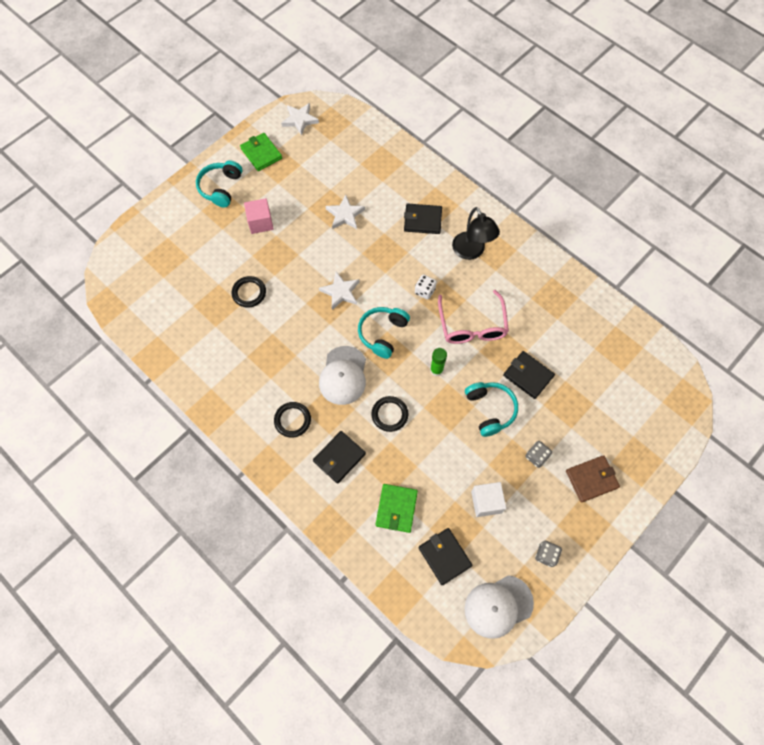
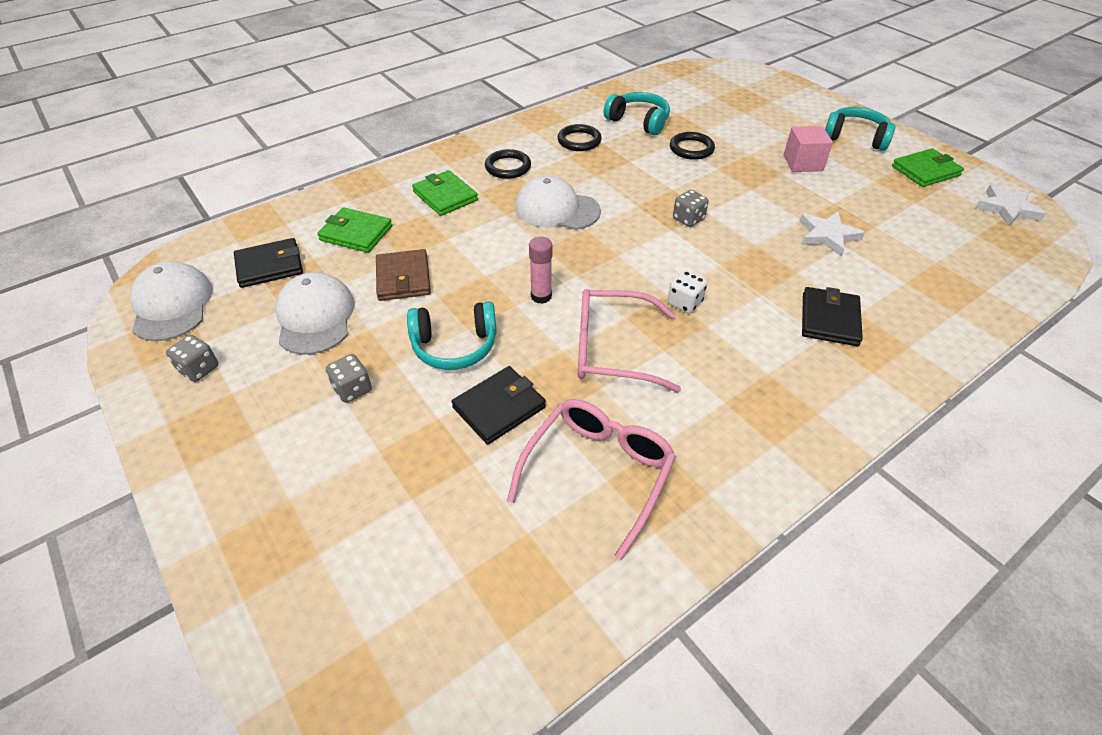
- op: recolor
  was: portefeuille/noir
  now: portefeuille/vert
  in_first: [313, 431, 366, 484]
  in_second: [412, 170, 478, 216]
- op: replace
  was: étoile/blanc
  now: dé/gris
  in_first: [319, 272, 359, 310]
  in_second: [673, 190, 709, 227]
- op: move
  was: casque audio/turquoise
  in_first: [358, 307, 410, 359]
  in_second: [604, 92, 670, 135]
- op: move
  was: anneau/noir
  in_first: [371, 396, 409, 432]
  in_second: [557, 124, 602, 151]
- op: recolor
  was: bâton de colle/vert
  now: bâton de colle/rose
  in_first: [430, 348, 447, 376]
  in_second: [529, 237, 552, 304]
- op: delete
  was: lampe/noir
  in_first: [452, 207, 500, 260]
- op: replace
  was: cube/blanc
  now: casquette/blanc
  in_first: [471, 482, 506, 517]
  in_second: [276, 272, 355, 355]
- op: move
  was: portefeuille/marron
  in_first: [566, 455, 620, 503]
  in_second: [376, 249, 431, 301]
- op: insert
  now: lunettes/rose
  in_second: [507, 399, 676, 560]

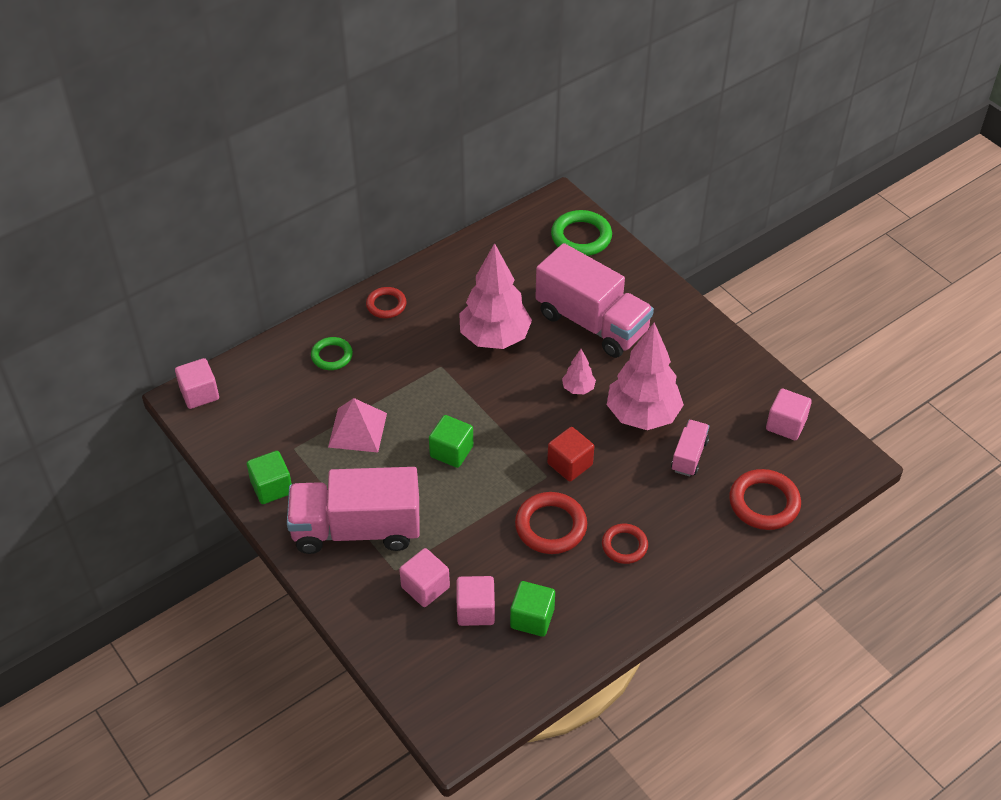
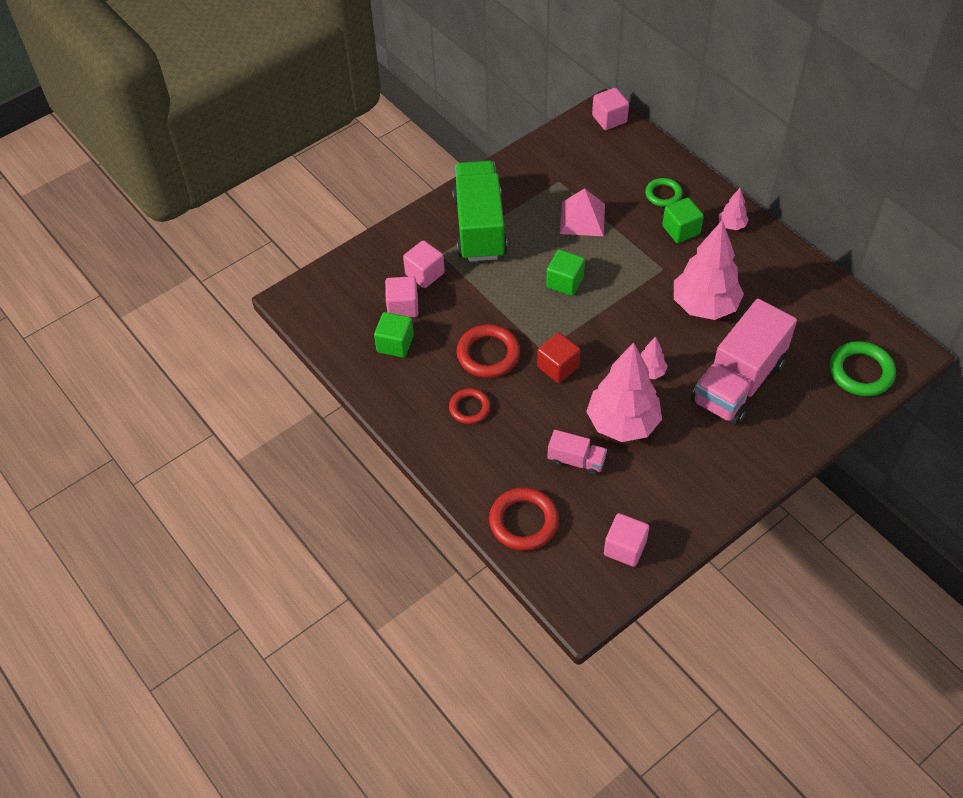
- op: move
  was: cube/vert
  in_first: [247, 451, 292, 504]
  in_second: [662, 198, 704, 243]
- op: recolor
  was: camion/rose
  now: camion/vert
  in_first: [287, 467, 420, 554]
  in_second: [452, 161, 507, 262]
- op: replace
  was: anneau/rouge
  now: arbre/rose
  in_first: [366, 287, 407, 318]
  in_second: [719, 188, 749, 230]

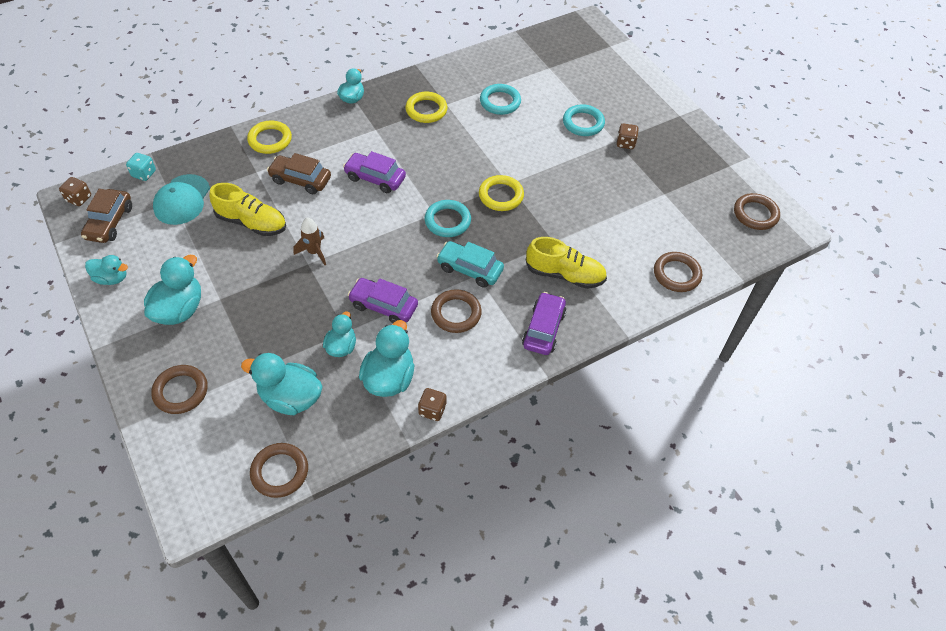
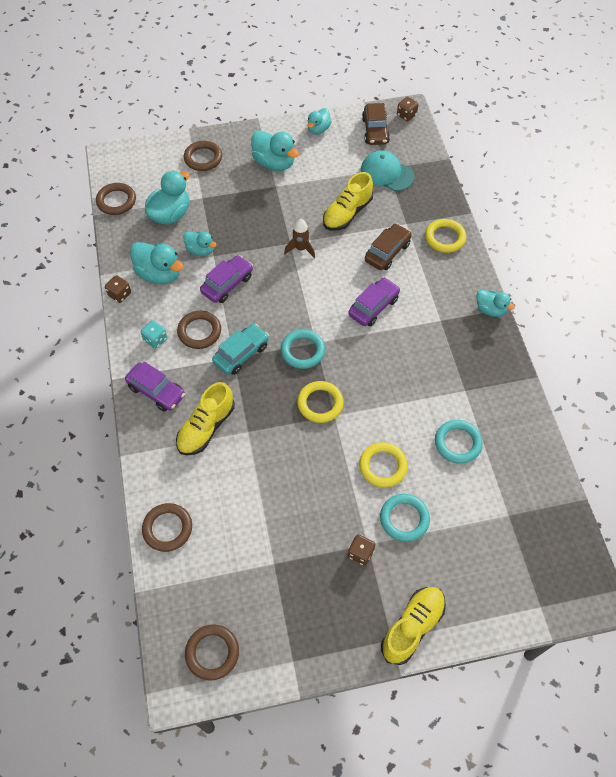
- op: rotate
  was: voiture/marron
  in_first: [81, 189, 132, 243]
  in_second: [362, 103, 390, 145]
  clockwise: -120
- op: move
  was: dé/turquoise
  in_first: [126, 153, 156, 181]
  in_second: [141, 320, 167, 349]
- op: move
  was: anneau/jaune
  in_first: [406, 92, 448, 123]
  in_second: [359, 442, 408, 488]
- op: insert
  now: chaussure/jaune
  in_second: [381, 587, 446, 665]

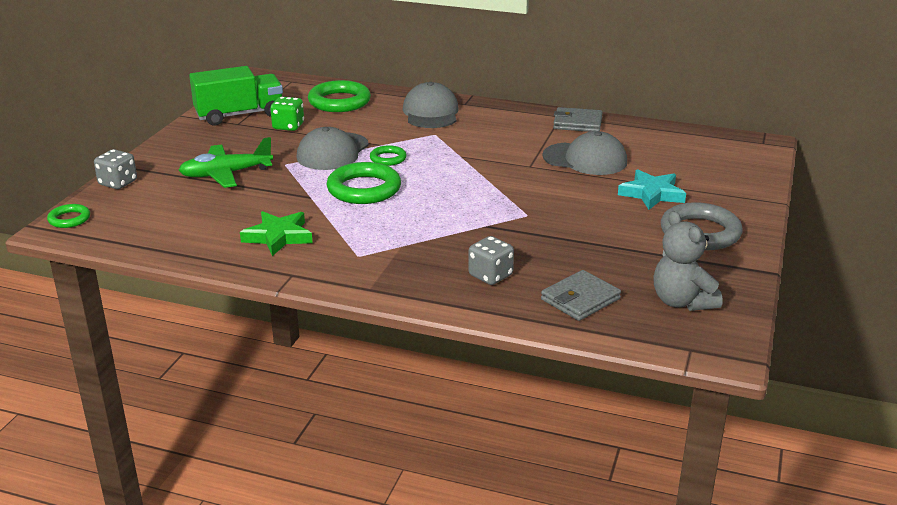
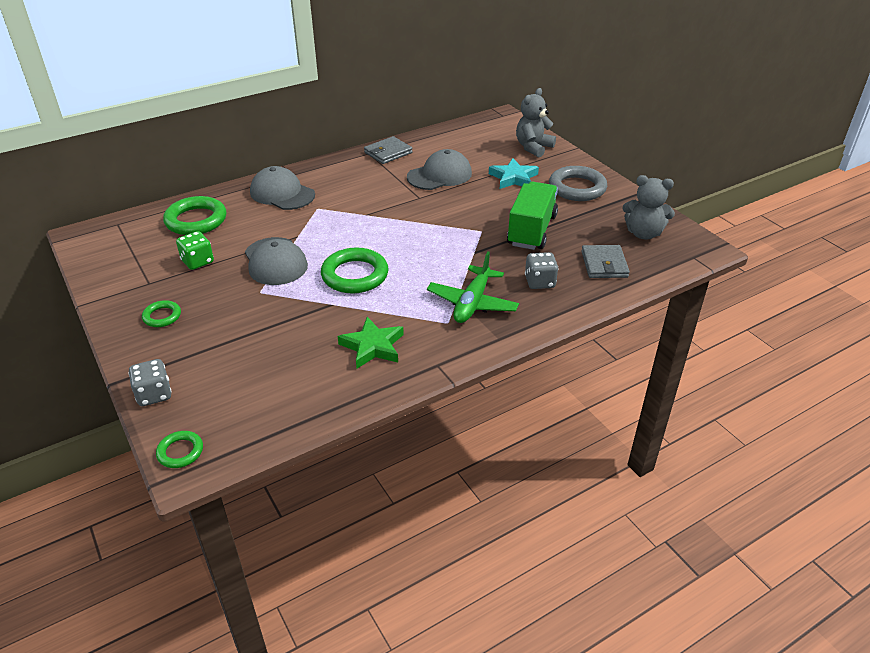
- op: move
  was: avion/vert
  in_first: [179, 137, 273, 188]
  in_second: [427, 251, 519, 323]
- op: move
  was: camion/vert
  in_first: [189, 66, 283, 126]
  in_second: [507, 182, 558, 250]
- op: move
  was: anneau/vert
  in_first: [370, 145, 407, 166]
  in_second: [142, 300, 181, 327]
- op: insert
  now: ours en peluche/gris
  in_second: [516, 88, 556, 157]

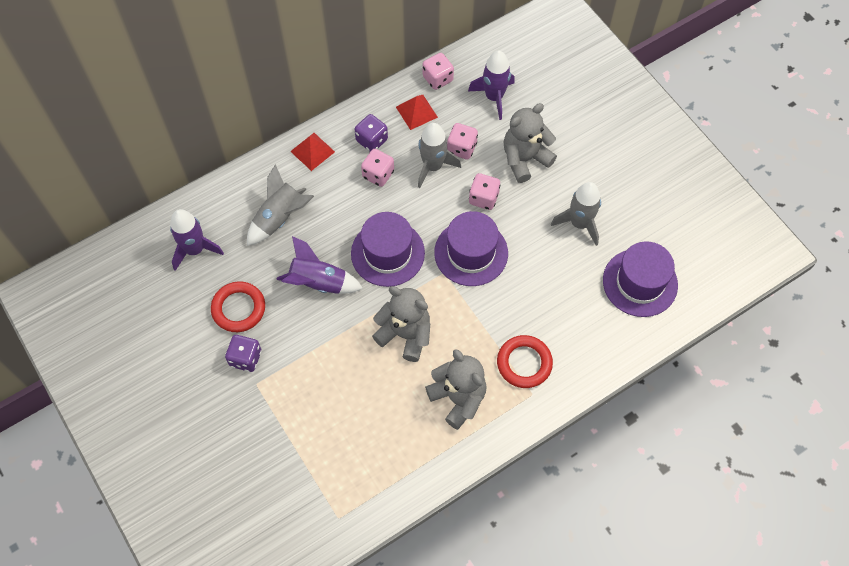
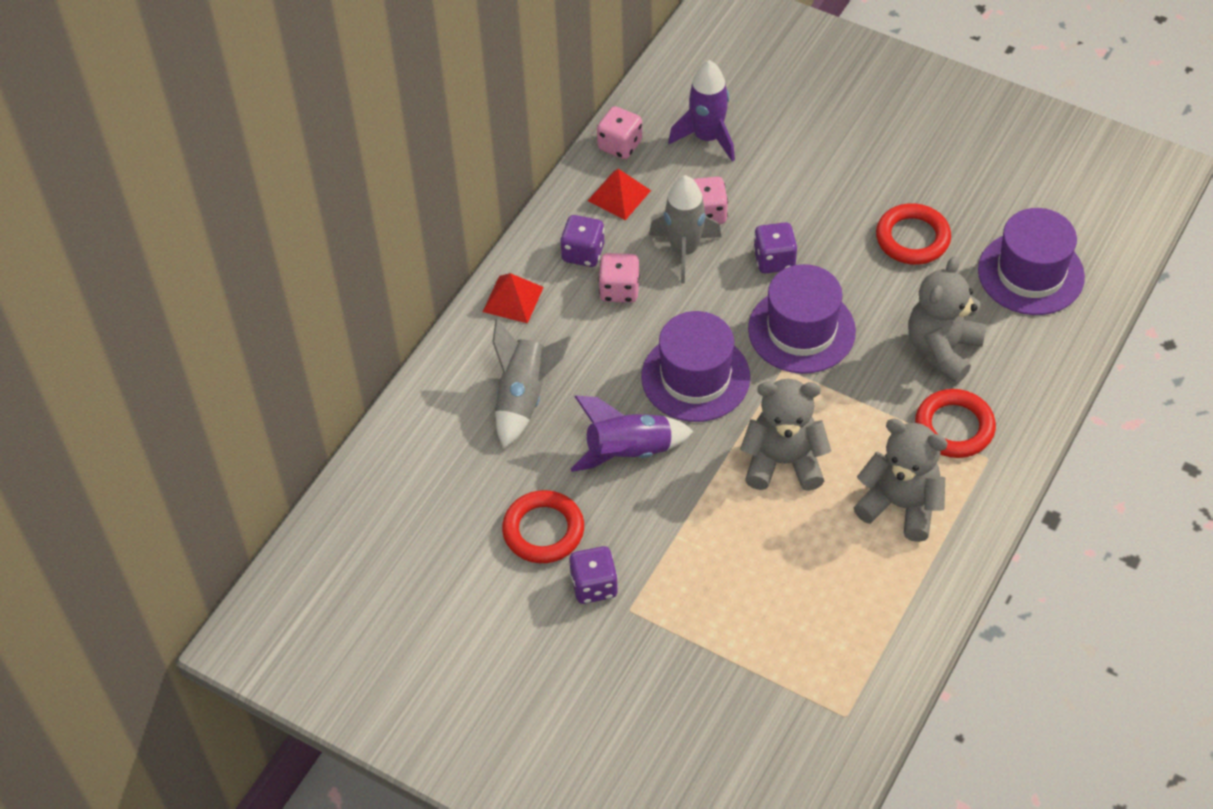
- op: delete
  was: fusée/violet
  in_first: [170, 209, 224, 271]
- op: recolor
  was: dé/rose
  now: dé/violet
  in_first: [469, 173, 501, 210]
  in_second: [753, 222, 797, 274]
- op: move
  was: ours en peluche/gris
  in_first: [503, 103, 557, 183]
  in_second: [908, 256, 986, 383]
- op: replace
  was: fusée/gris
  now: anneau/rouge
  in_first: [551, 182, 601, 246]
  in_second: [876, 203, 951, 265]

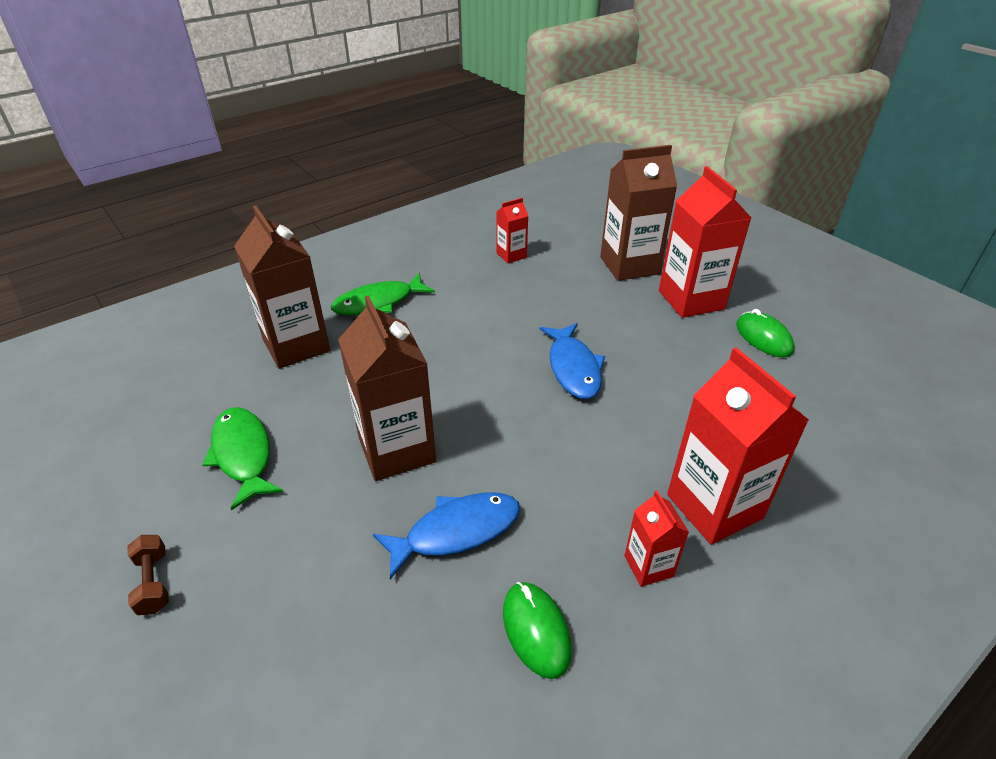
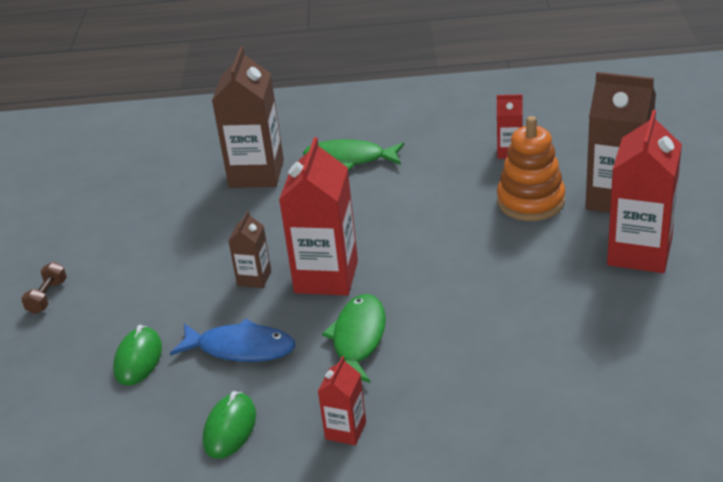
- op: move
  was: poisson/vert
  in_first: [202, 407, 283, 510]
  in_second: [322, 294, 386, 383]
- op: resize
  was: brique de lait/marron
  in_first: [338, 296, 436, 481]
  in_second: [228, 211, 271, 288]
  ratio: 0.5
- op: delete
  was: poisson/bleu
  in_first: [540, 323, 605, 399]
- op: move
  was: brique de lait/rouge
  in_first: [667, 347, 809, 544]
  in_second: [279, 137, 358, 296]
- op: move
  was: souris/vert
  in_first: [736, 309, 795, 357]
  in_second: [113, 325, 162, 386]
- op: insert
  now: jouet à empiler/orange
  in_second: [497, 116, 565, 221]

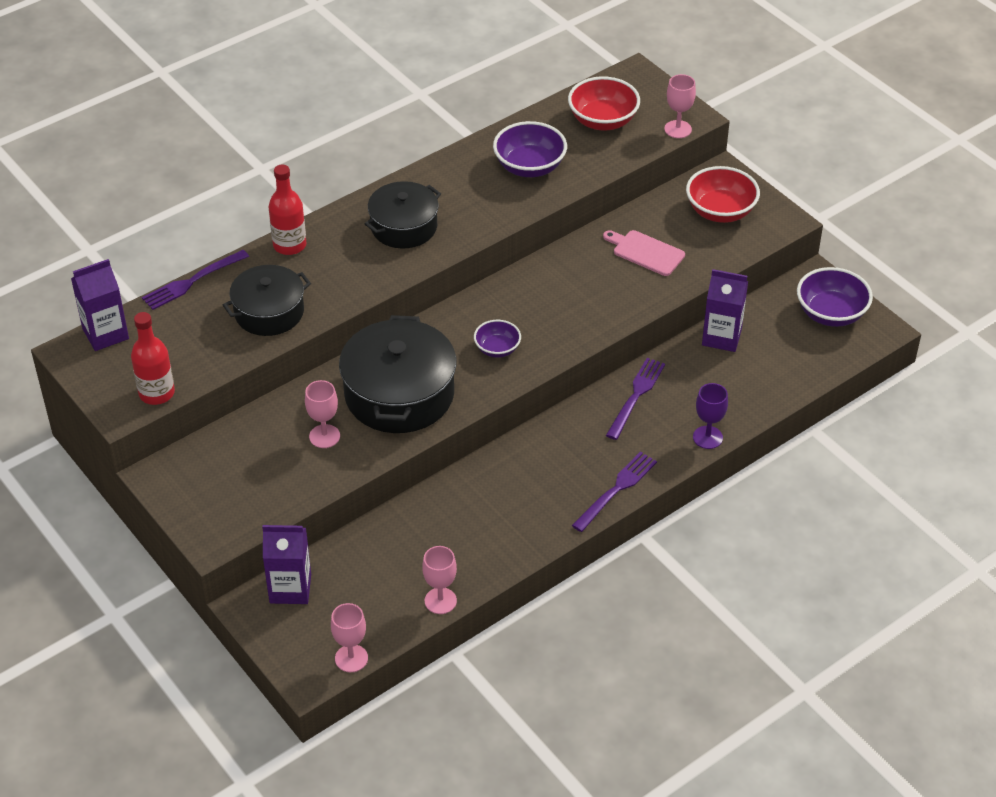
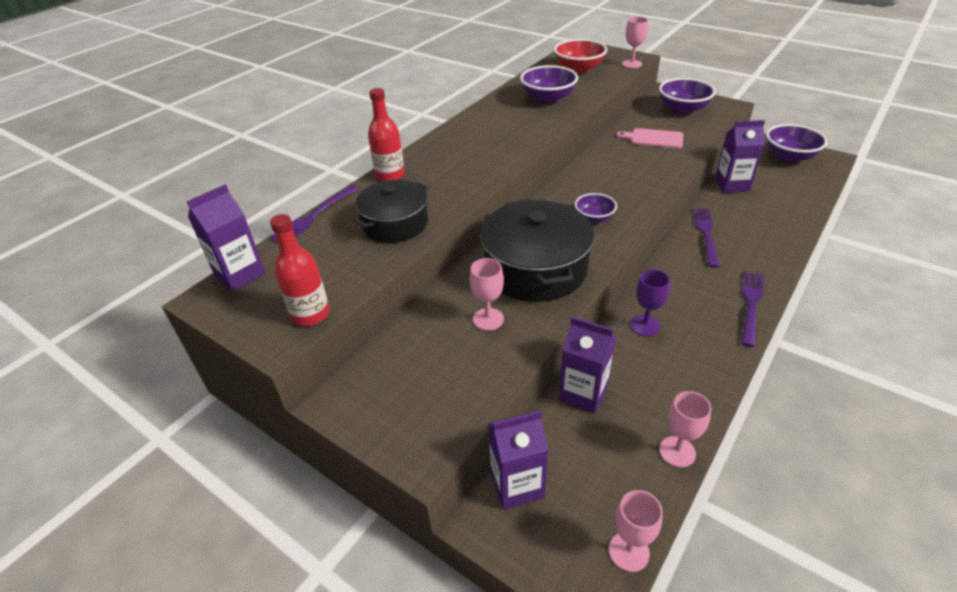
- op: delete
  was: marmite/noir
  in_first: [365, 181, 441, 249]
- op: recolor
  was: bol/rouge
  now: bol/violet
  in_first: [686, 166, 760, 223]
  in_second: [659, 78, 716, 114]
- op: move
  was: verre à pied/violet
  in_first: [693, 383, 728, 449]
  in_second: [631, 269, 670, 336]
- op: insert
  now: brique de lait/violet
  in_second: [559, 316, 616, 413]

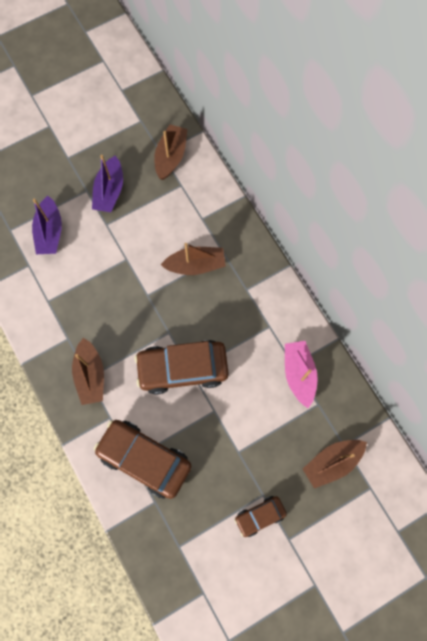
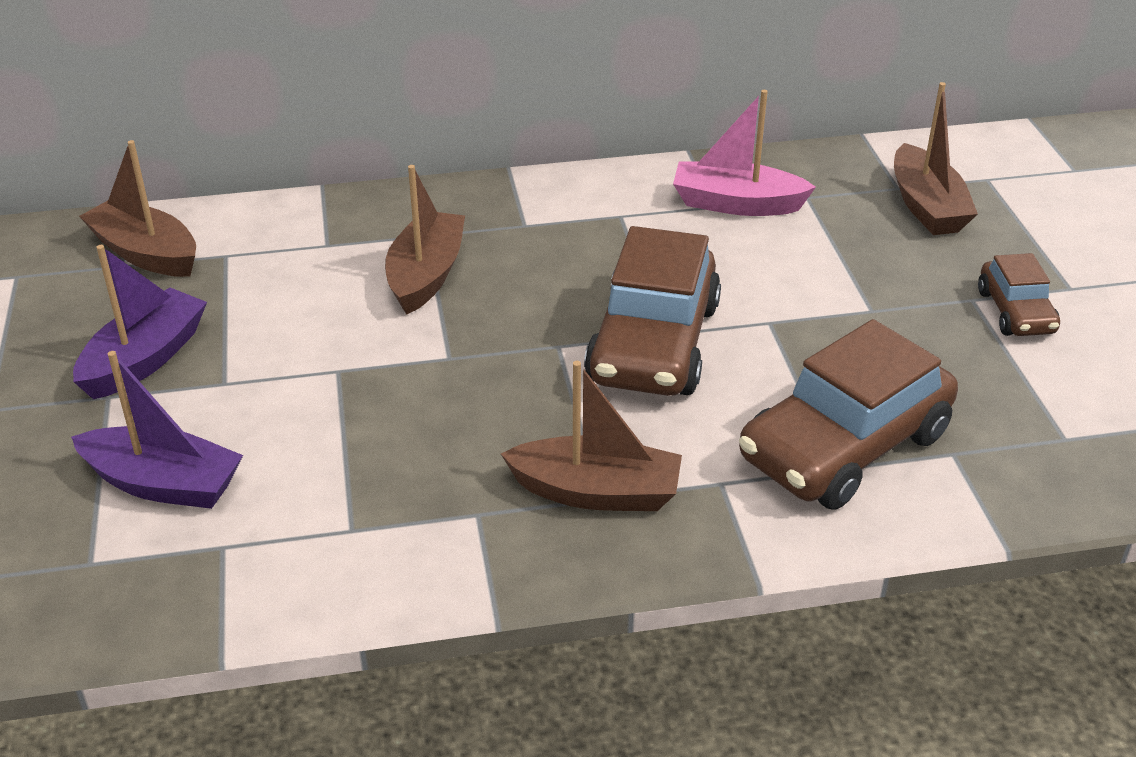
- op: rotate
  was: bateau/violet
  in_first: [92, 155, 123, 212]
  in_second: [73, 245, 207, 399]
  clockwise: -90

